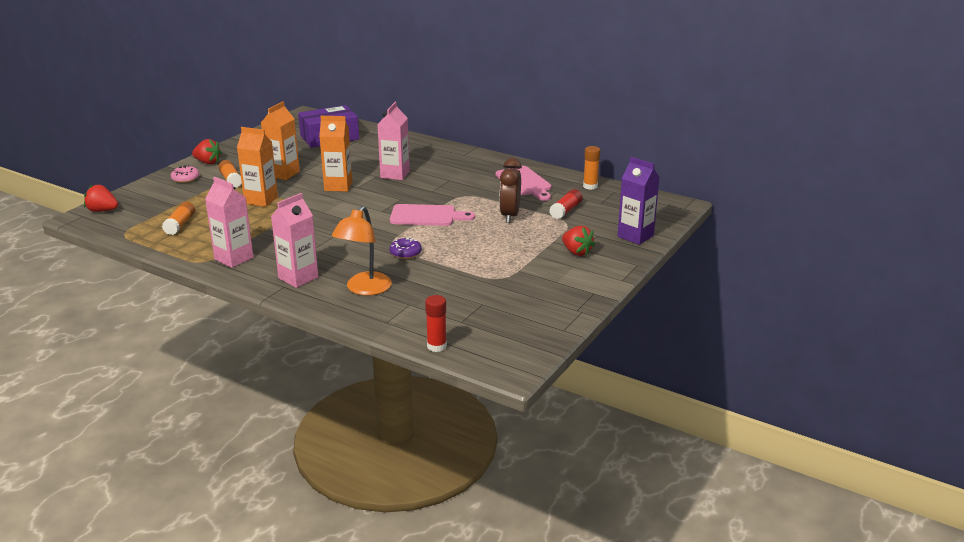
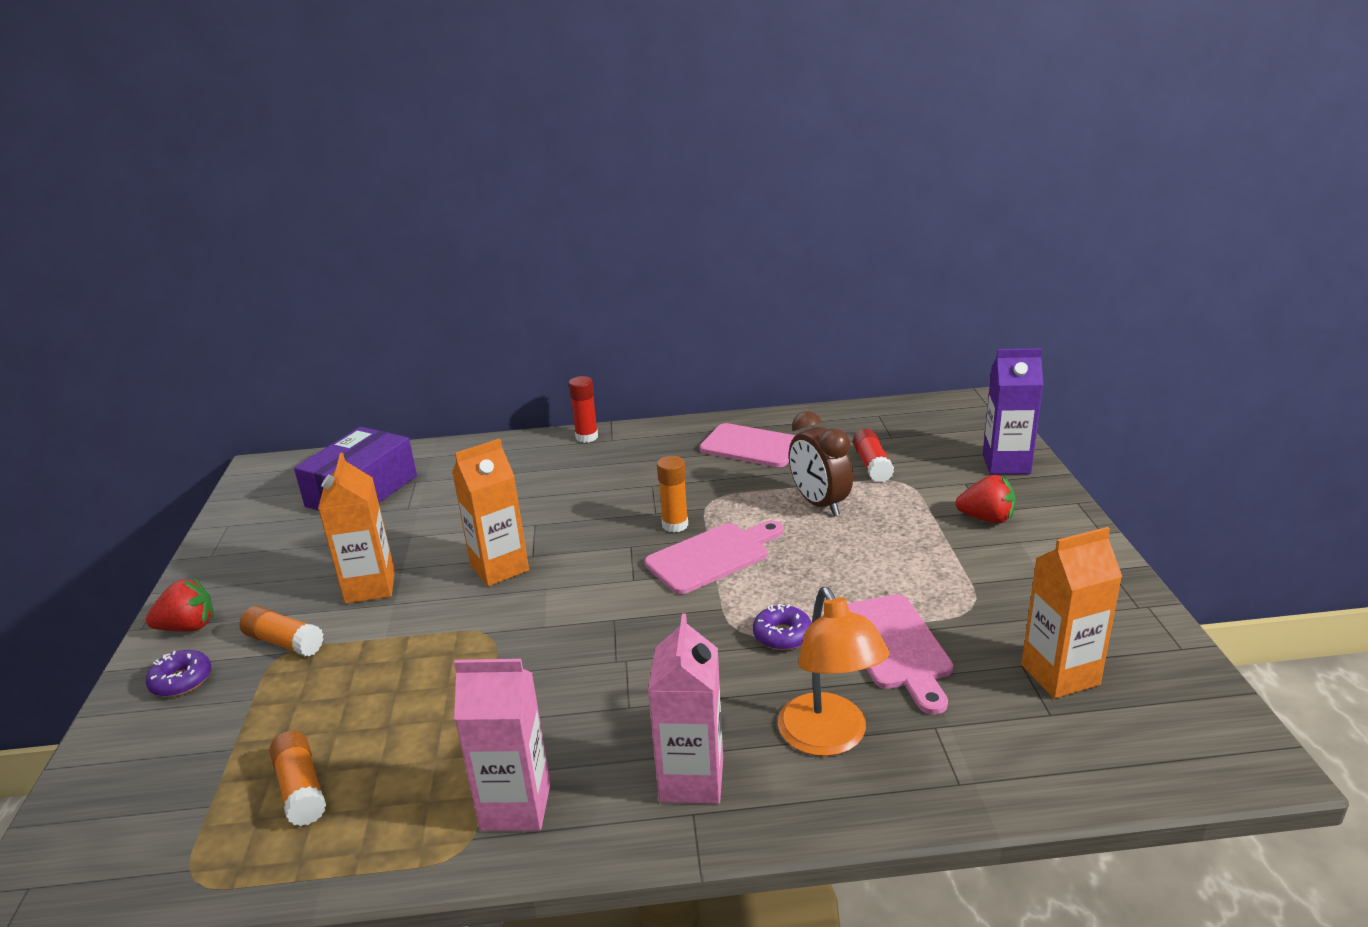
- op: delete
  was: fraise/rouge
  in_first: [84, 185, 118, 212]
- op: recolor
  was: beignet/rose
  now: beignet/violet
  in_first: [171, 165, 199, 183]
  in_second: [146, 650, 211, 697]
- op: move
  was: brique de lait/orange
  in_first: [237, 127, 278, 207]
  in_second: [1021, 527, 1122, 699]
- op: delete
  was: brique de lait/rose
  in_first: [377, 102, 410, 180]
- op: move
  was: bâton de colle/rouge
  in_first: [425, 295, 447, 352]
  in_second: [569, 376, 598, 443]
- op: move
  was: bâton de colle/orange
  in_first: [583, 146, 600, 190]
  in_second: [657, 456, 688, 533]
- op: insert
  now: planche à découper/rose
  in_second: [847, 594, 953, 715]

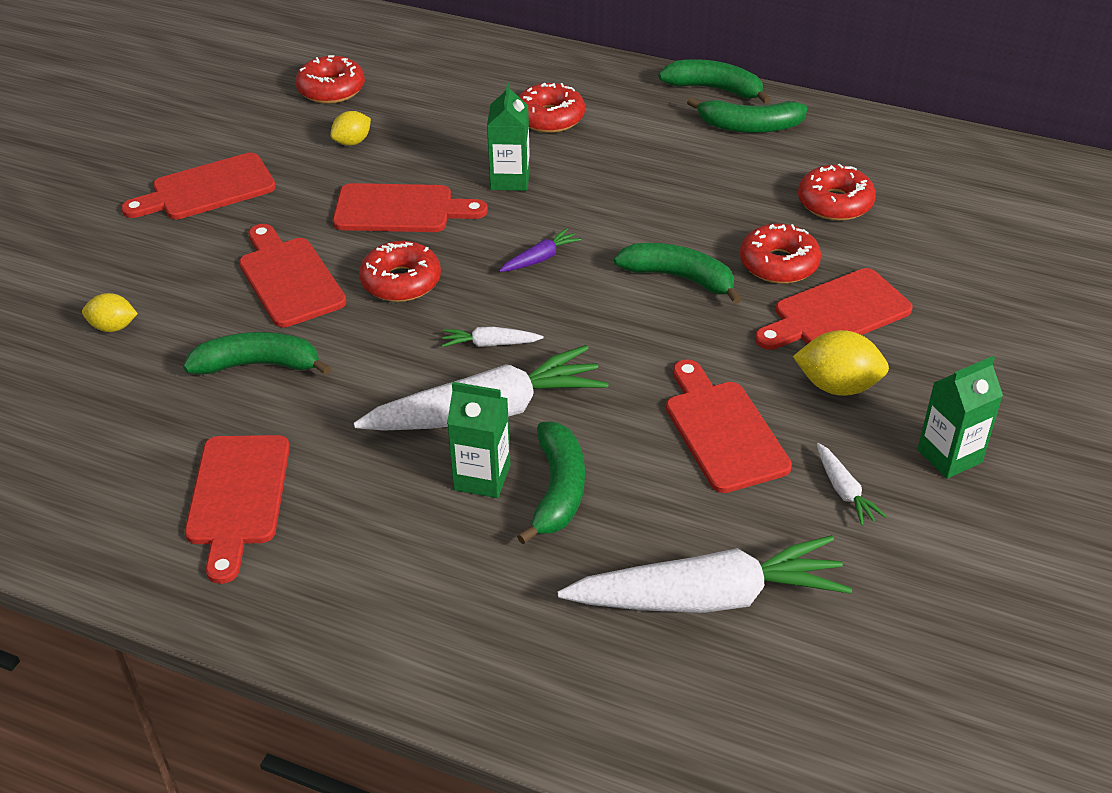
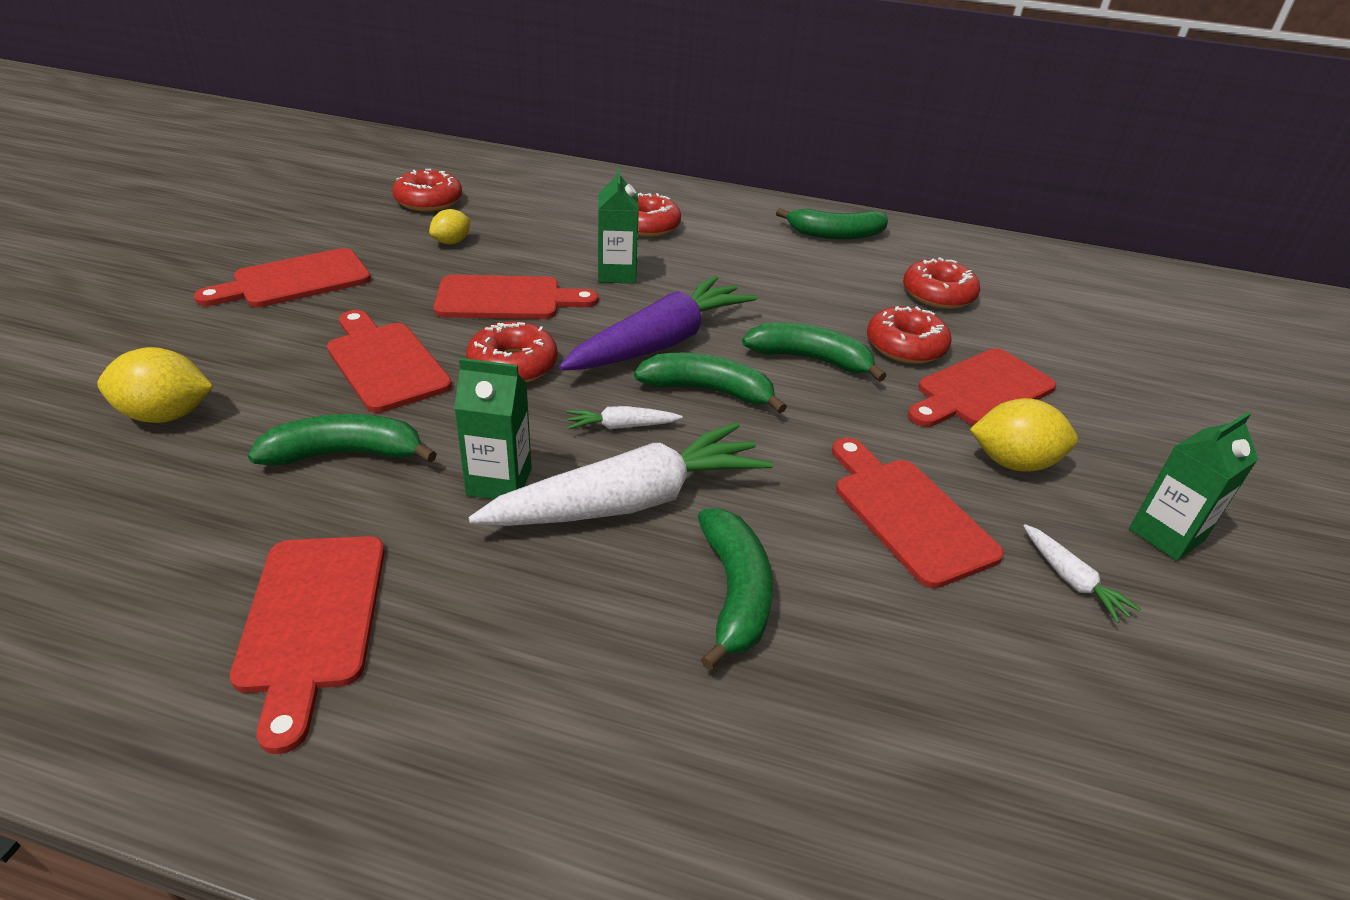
- op: resize
  was: citron/jaune
  in_first: [82, 293, 138, 332]
  in_second: [97, 347, 214, 423]
  ratio: 1.59
- op: move
  was: brique de lait/vert
  in_first: [447, 382, 511, 498]
  in_second: [454, 358, 532, 499]
- op: resize
  was: carotte/violet
  in_first: [499, 228, 582, 272]
  in_second: [559, 275, 757, 371]
  ratio: 2.38
- op: delete
  was: carotte/blanc
  in_first: [558, 535, 852, 613]
- op: move
  was: banane/vert
  in_first: [658, 59, 771, 104]
  in_second: [634, 353, 787, 414]

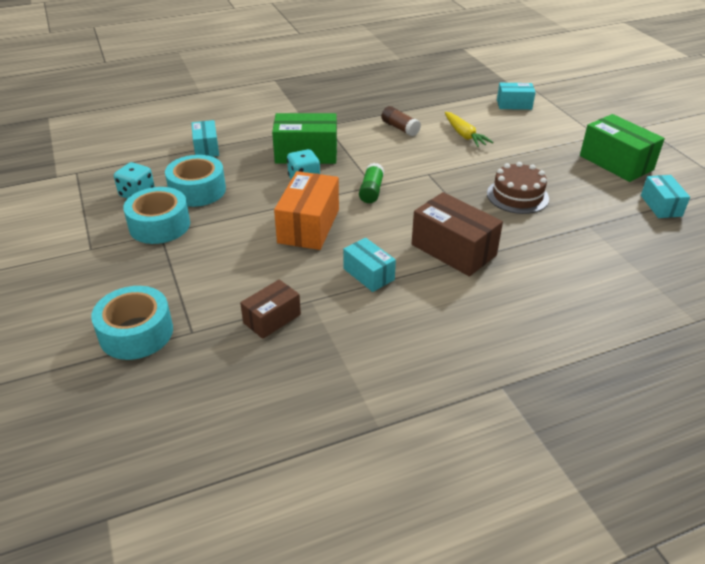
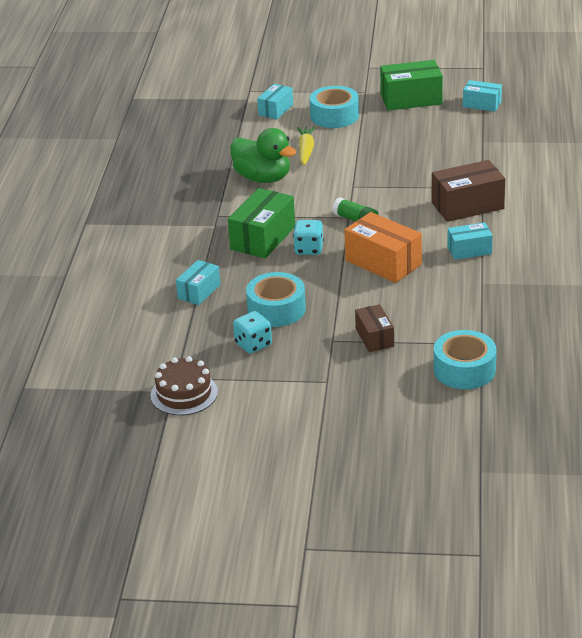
- op: move
  was: ruban adhésif/turquoise
  in_first: [123, 187, 190, 244]
  in_second: [310, 86, 359, 128]
- op: rotate
  was: boîte/turquoise
  in_first: [191, 120, 219, 157]
  in_second: [176, 260, 221, 305]
  clockwise: -75
- op: move
  was: boîte/marron
  in_first: [240, 279, 301, 339]
  in_second: [355, 304, 394, 352]
- op: replace
  was: bâton de colle/marron
  now: canard/vert
  in_first: [381, 106, 421, 136]
  in_second: [230, 128, 296, 183]
- op: rotate
  was: carotte/jaune
  in_first: [445, 112, 494, 147]
  in_second: [297, 126, 315, 165]
  clockwise: -90
- op: move
  was: gâteau/marron
  in_first: [487, 162, 549, 214]
  in_second: [151, 356, 218, 415]

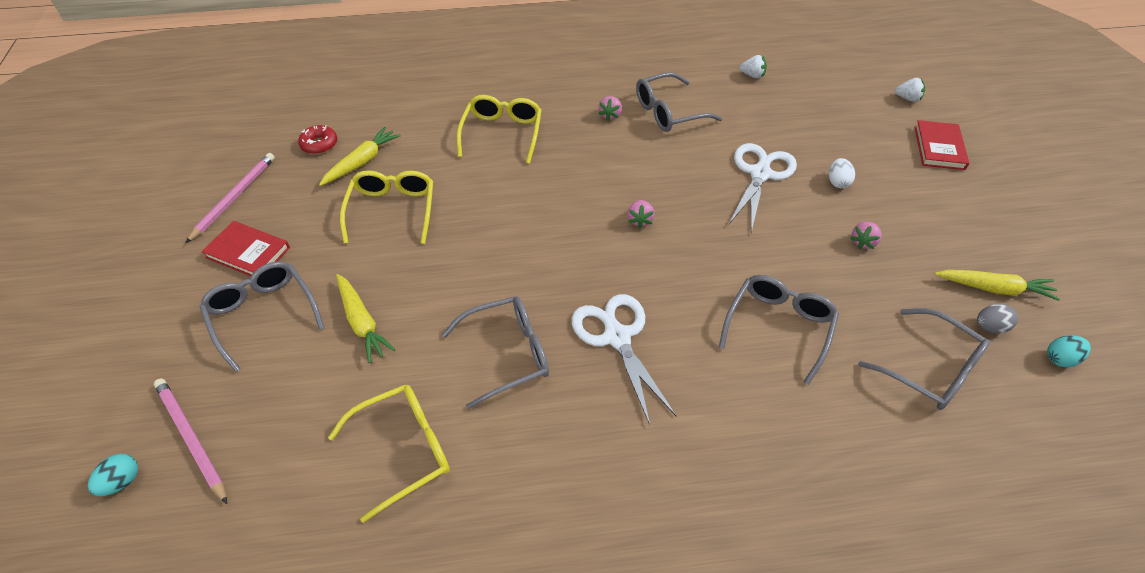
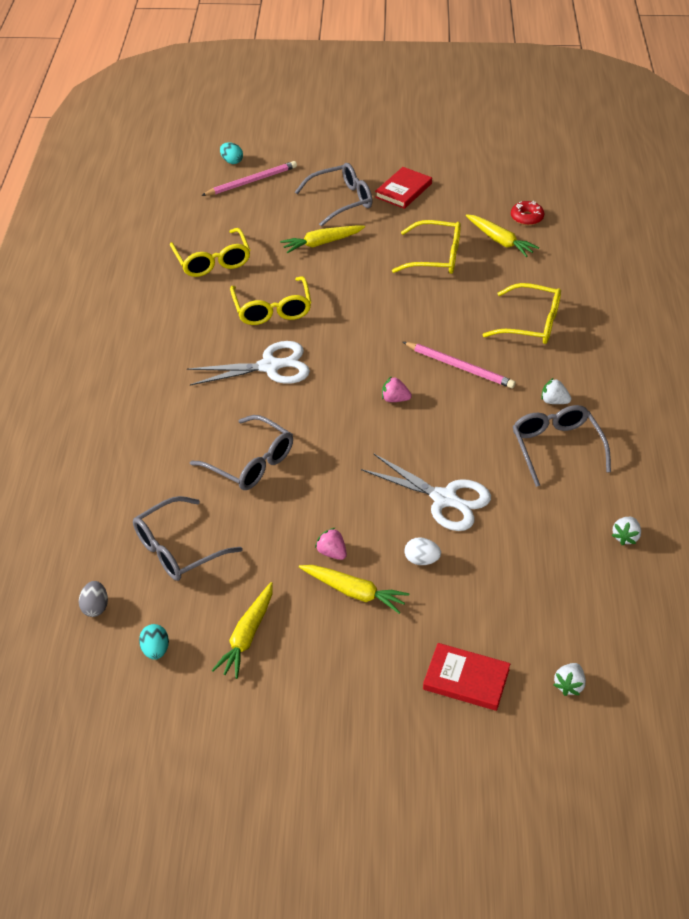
- op: move
  was: crayon/rose
  in_first: [186, 153, 275, 243]
  in_second: [403, 342, 516, 388]
- op: recolor
  was: lunettes/gris
  now: lunettes/jaune
  in_first: [442, 296, 549, 409]
  in_second: [230, 276, 312, 325]
- op: recolor
  was: fraise/rose
  now: fraise/blanc
  in_first: [598, 96, 622, 121]
  in_second: [541, 378, 572, 404]
- op: move
  was: œuf/gris
  in_first: [977, 304, 1018, 333]
  in_second: [79, 581, 108, 617]
- op: insert
  now: carotte/jaune
  in_second: [299, 565, 409, 614]

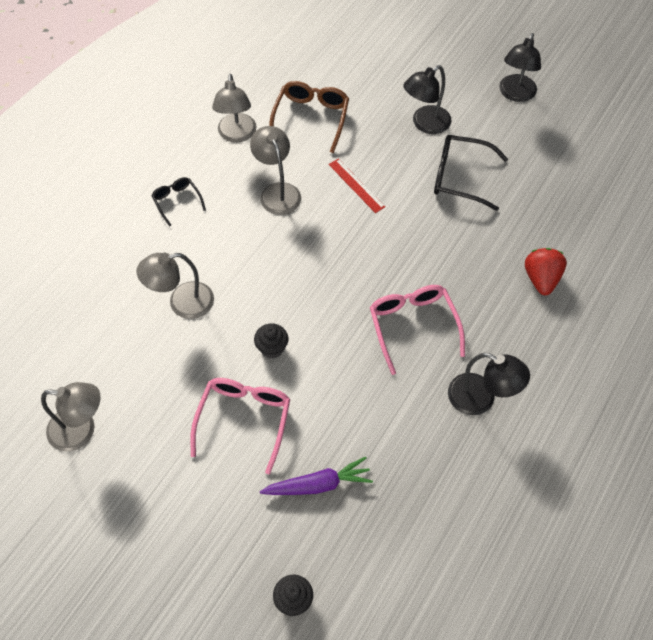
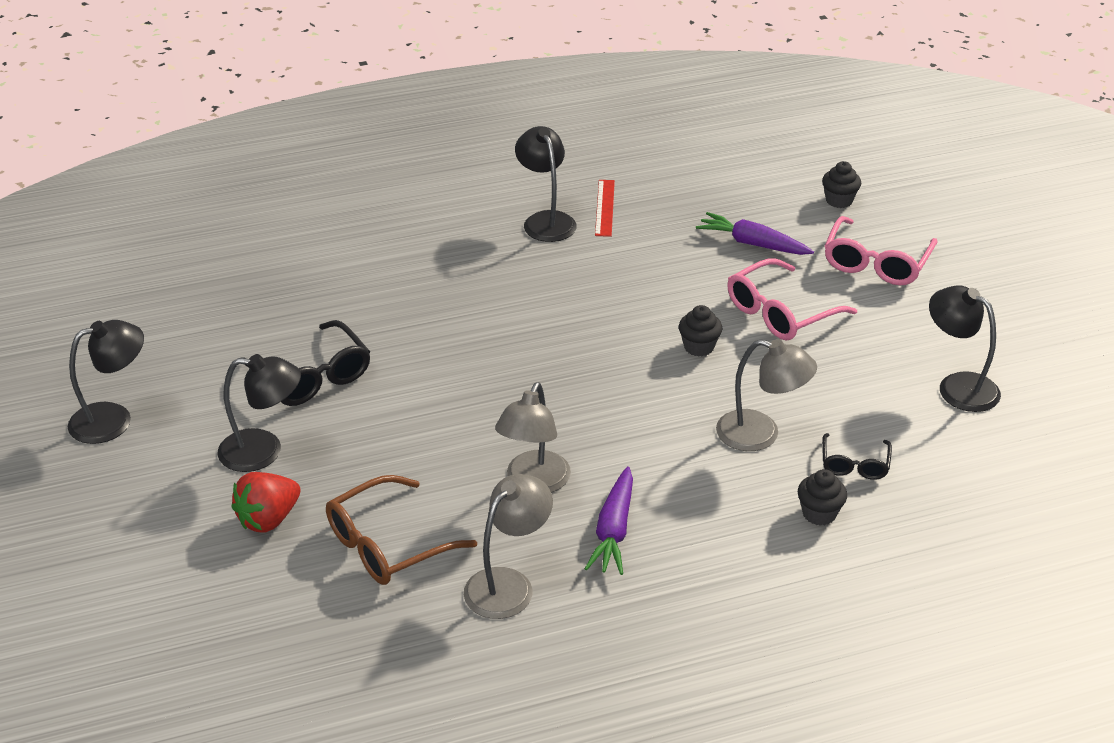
- op: recolor
  was: lampe/gris
  now: lampe/noir
  in_first: [41, 382, 100, 452]
  in_second: [929, 285, 1001, 412]
- op: move
  was: lunettes/noir
  in_first: [151, 177, 206, 227]
  in_second: [822, 433, 892, 480]
- op: move
  was: règle/rouge
  in_first: [329, 159, 385, 213]
  in_second: [595, 180, 615, 237]
- op: move
  was: lunettes/rose
  in_first: [370, 285, 465, 375]
  in_second: [825, 216, 938, 285]
- op: move
  was: fraise/rouge
  in_first: [525, 248, 567, 295]
  in_second: [231, 472, 300, 533]
- op: insert
  now: carotte/violet
  in_second: [585, 466, 633, 575]
- op: insert
  now: muffin/noir
  in_second: [798, 469, 847, 526]

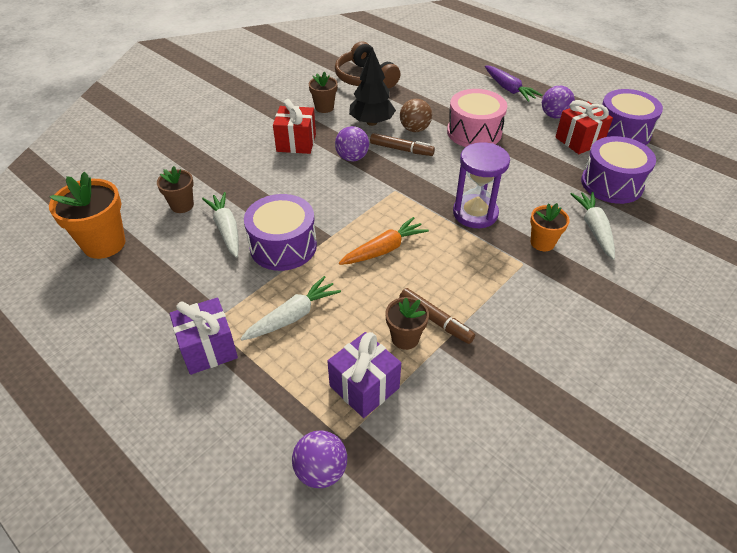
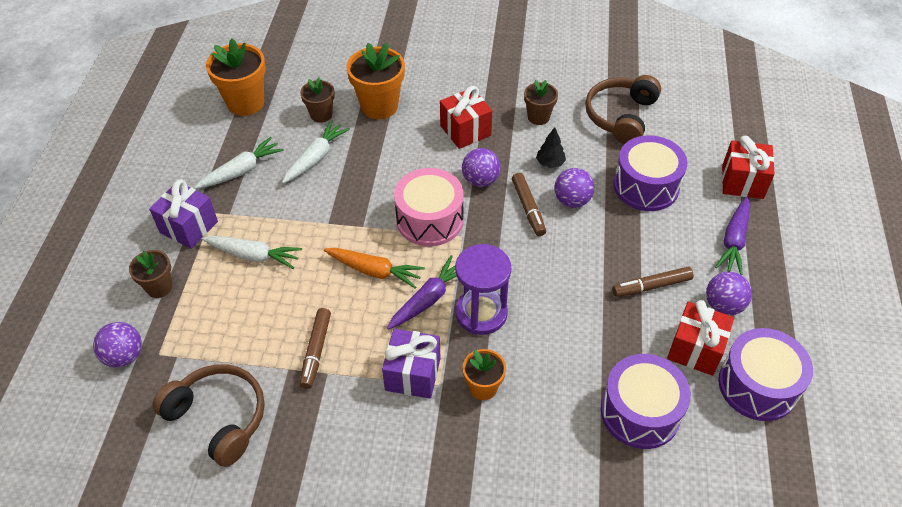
- op: move
  was: tambour/violet
  in_first: [244, 194, 317, 271]
  in_second: [613, 135, 687, 211]
- op: move
  was: cadeau/violet
  in_first: [327, 332, 401, 418]
  in_second: [382, 329, 441, 399]
- op: resize
  was: arbre/noir
  in_first: [349, 47, 396, 126]
  in_second: [536, 127, 566, 168]
  ratio: 0.54
- op: move
  was: pot de fleurs/marron
  in_first: [386, 297, 429, 350]
  in_second: [129, 250, 173, 298]
- op: recolor
  was: balle/marron
  now: balle/violet
  in_first: [400, 99, 432, 132]
  in_second: [554, 168, 594, 208]
- op: move
  was: tambour/rose
  in_first: [447, 89, 507, 147]
  in_second: [394, 168, 464, 246]
- op: move
  was: carotte/blanc
  in_first: [571, 192, 615, 260]
  in_second: [194, 137, 284, 189]
- op: insert
  now: casque audio/marron
  in_second: [152, 364, 265, 467]
- op: insert
  now: pot de fleurs/orange
  in_second: [347, 42, 405, 119]
- op: insert
  now: carotte/violet
  in_second: [387, 255, 457, 329]
- op: insert
  now: feutre/marron
  in_second: [612, 267, 694, 297]
- op: insert
  now: cadeau/rouge
  in_second: [722, 136, 775, 199]

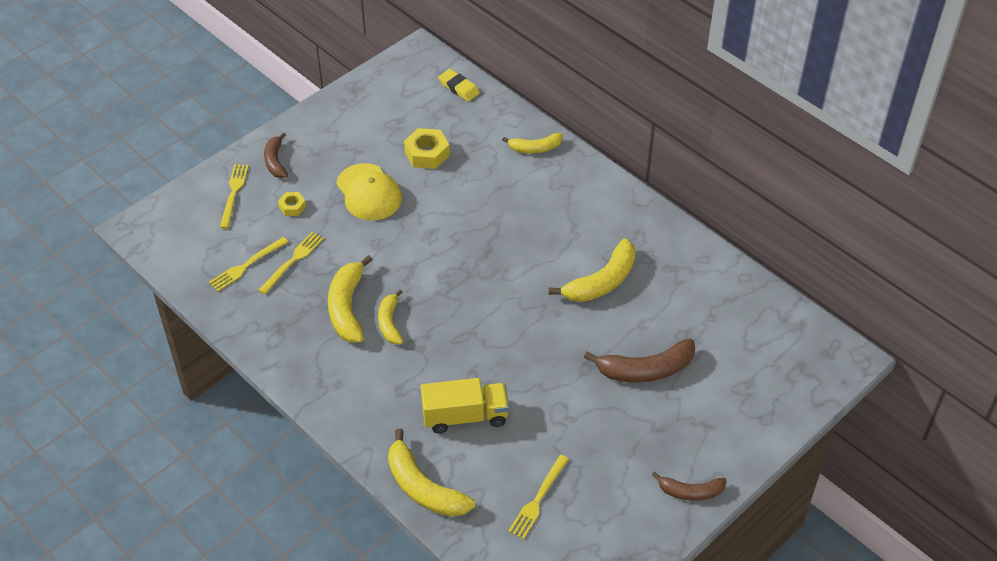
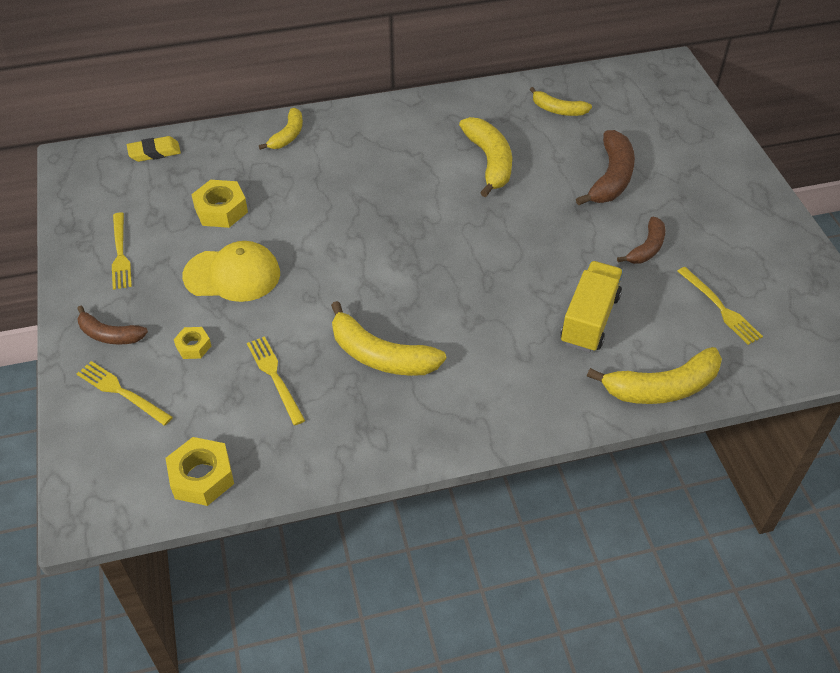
- op: move
  was: fourchette/jaune
  in_first: [209, 237, 289, 291]
  in_second: [112, 212, 132, 290]
- op: move
  was: banane/jaune
  in_first: [378, 290, 403, 344]
  in_second: [530, 87, 592, 116]
- op: move
  was: banane/marron
  in_first: [652, 472, 727, 501]
  in_second: [617, 217, 665, 264]
- op: insert
  now: écrou/jaune
  in_second: [166, 437, 234, 506]

